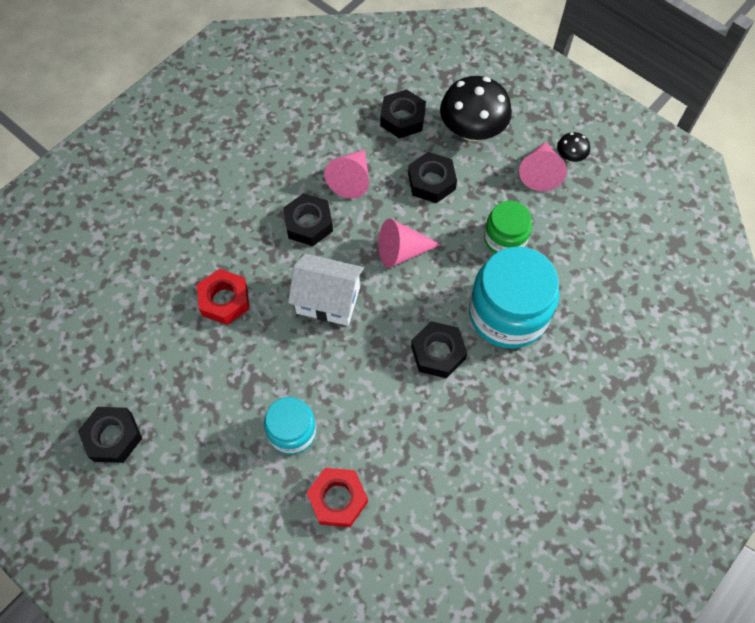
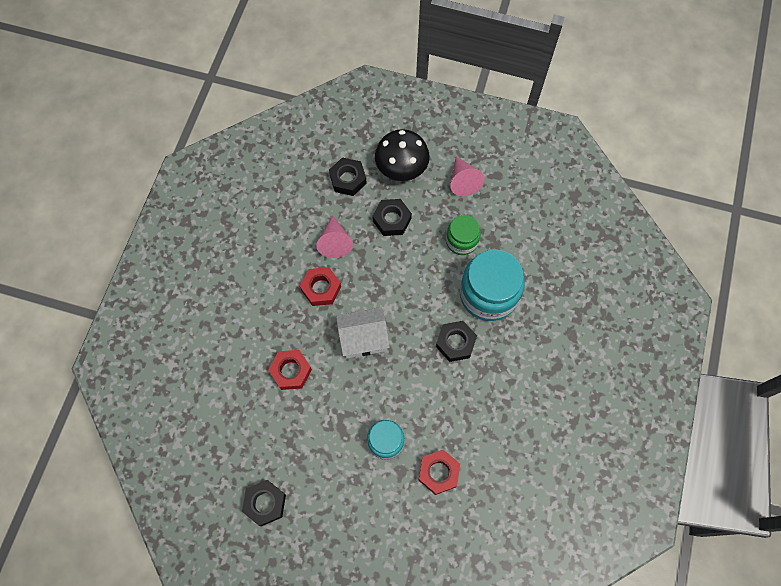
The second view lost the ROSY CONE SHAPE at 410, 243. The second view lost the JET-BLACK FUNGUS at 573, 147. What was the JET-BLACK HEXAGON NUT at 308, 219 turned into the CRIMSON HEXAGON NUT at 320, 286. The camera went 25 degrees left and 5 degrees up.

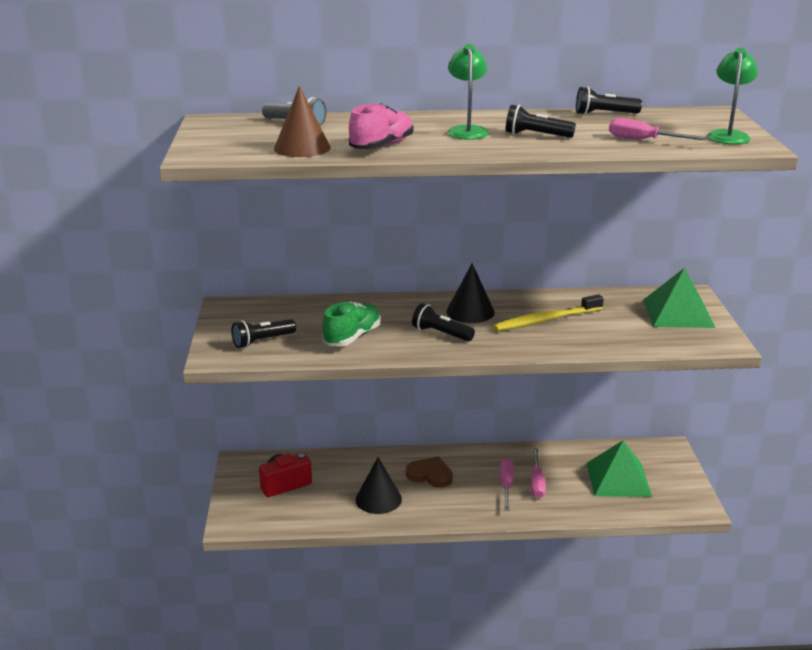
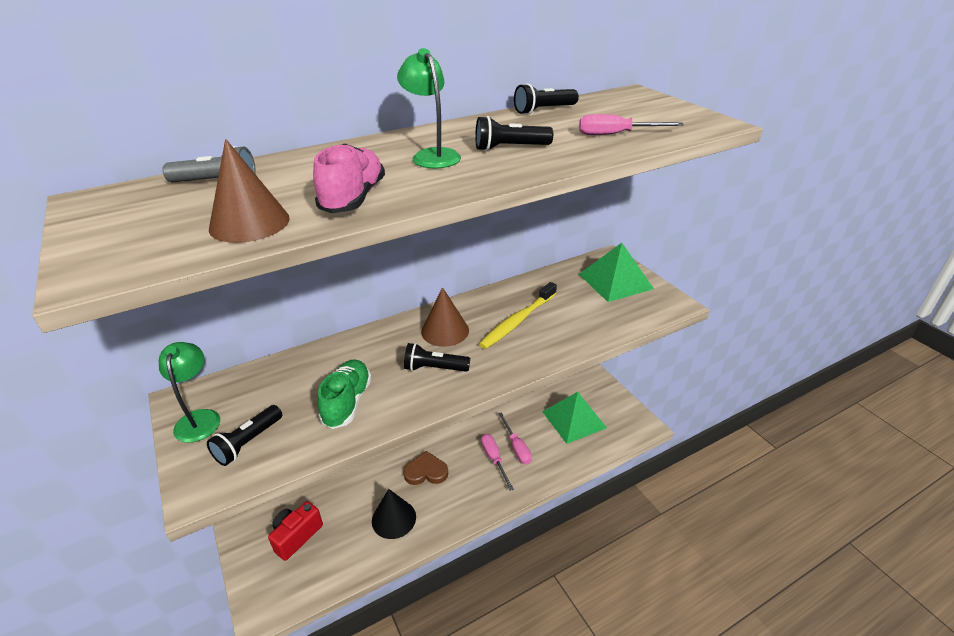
The EMERALD READING LAMP ended up elsewhere, having gone from 732, 96 to 189, 392. What was the JET-BLACK CONE SHAPE at 470, 293 turned into the DARK BROWN CONE SHAPE at 445, 317. The camera went 25 degrees left and 10 degrees up.

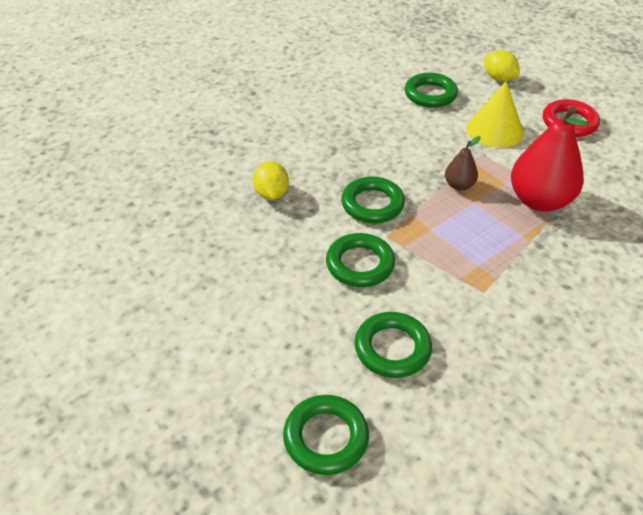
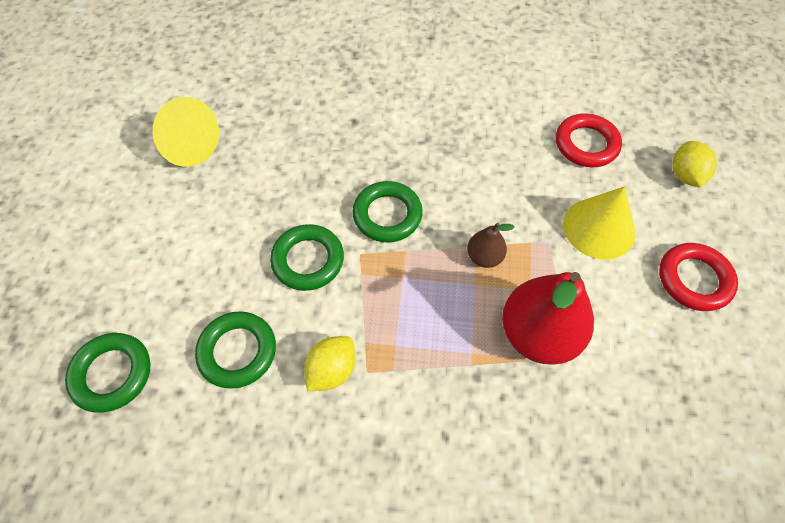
The second view gained the BRIGHT YELLOW CONE SHAPE at 186, 132. The BRIGHT YELLOW LEMON ended up elsewhere, having gone from 271, 180 to 330, 363. What was the EMERALD RING at 431, 90 turned into the CRIMSON RING at 589, 140. The camera went 45 degrees right and 15 degrees up.

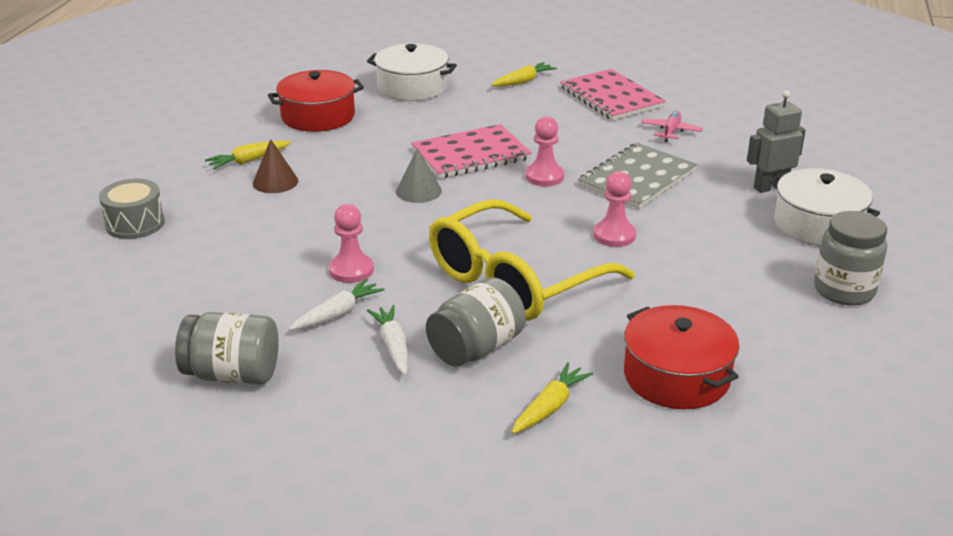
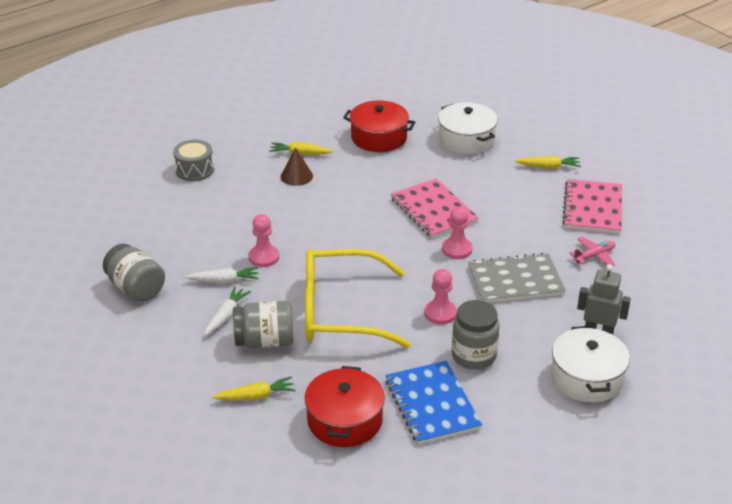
The second view lost the ASH-GREY CONE SHAPE at 419, 175. The second view gained the ROYAL BLUE EXERCISE BOOK at 433, 403. The ASH-GREY JAM JAR ended up elsewhere, having gone from 850, 258 to 476, 335. The ROSY EXERCISE BOOK at 471, 151 ended up facing another way, 45 degrees clockwise from before. The camera went 40 degrees right and 5 degrees up.

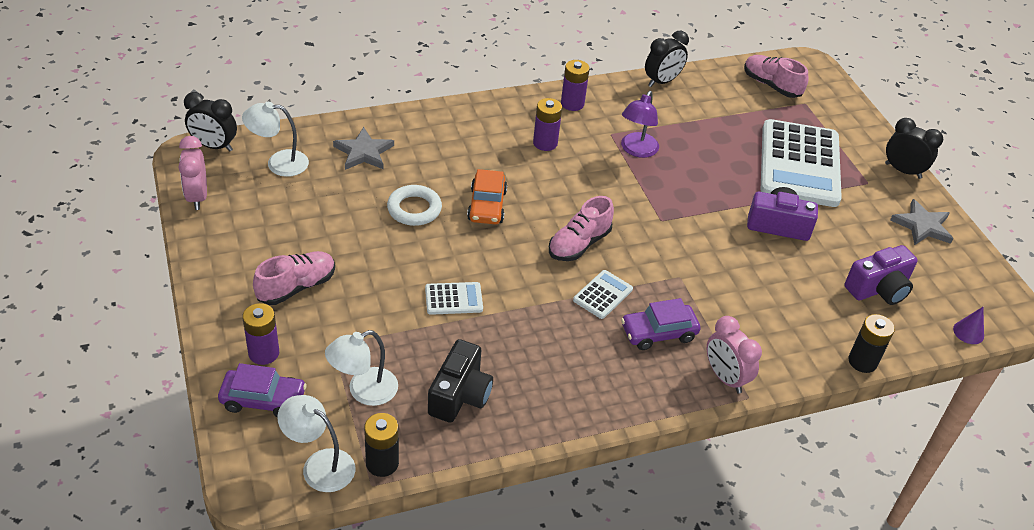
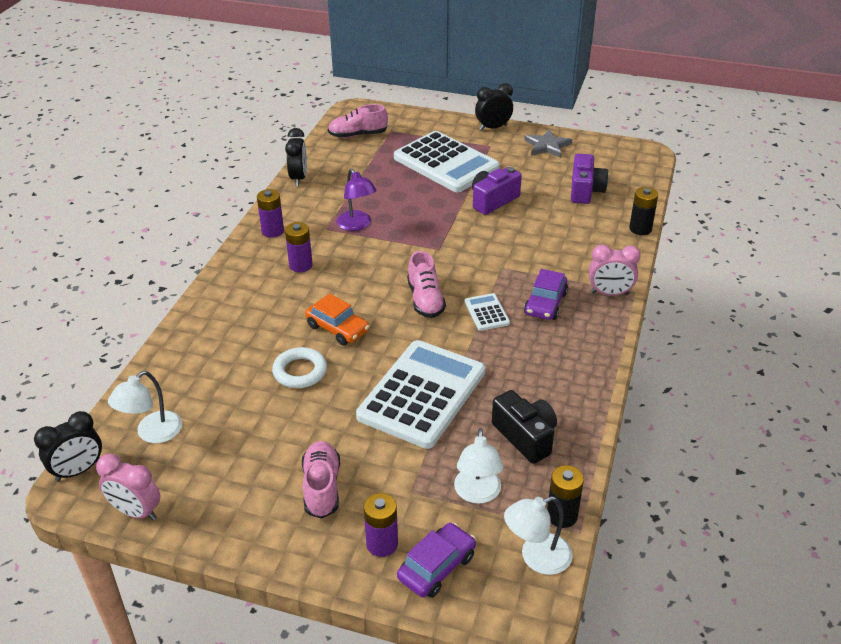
The second view lost the ASH-GREY FIVE-POINTED STAR at 363, 148. The second view lost the VIOLET CONE SHAPE at 968, 325. The size of the WHITE ADDING MACHINE at 454, 298 changed by a factor of 2.34. The camera went 50 degrees left and 5 degrees down.

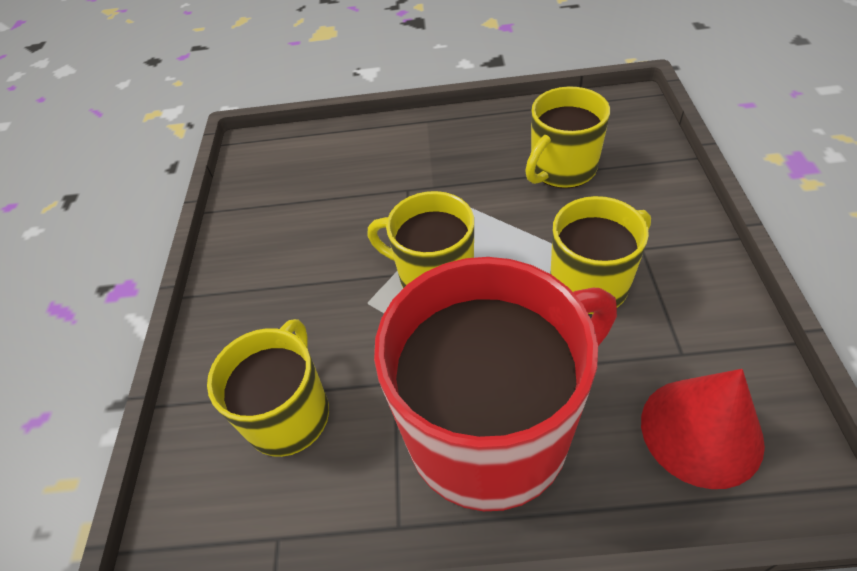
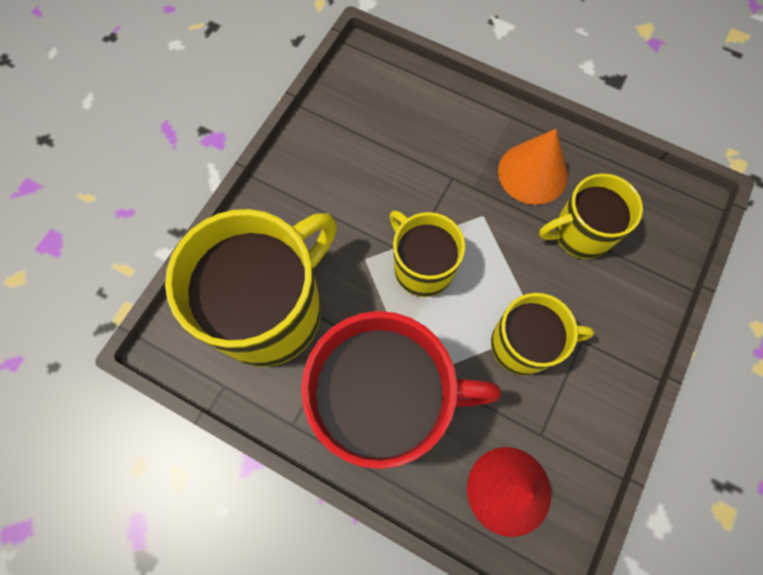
The second view gained the ORANGE CONE SHAPE at 533, 167. The size of the BRIGHT YELLOW COFFEE MUG at 268, 388 changed by a factor of 1.77. The camera went 25 degrees right and 20 degrees up.

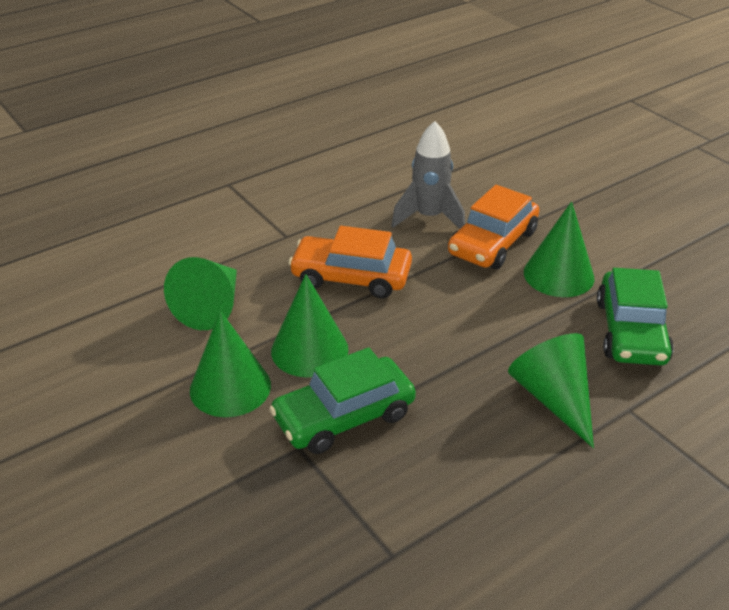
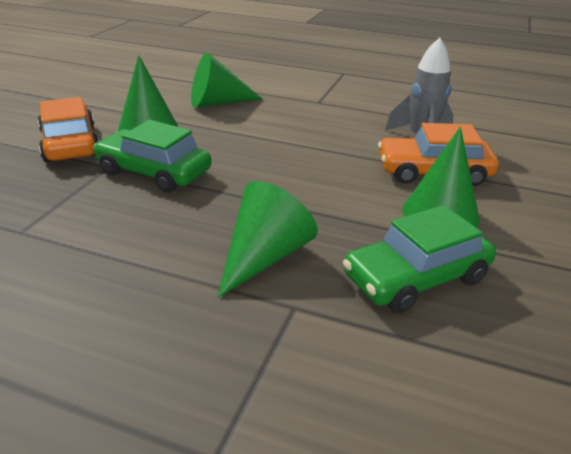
The second view lost the EMERALD CONE SHAPE at 309, 325. The ORANGE TOY CAR ended up elsewhere, having gone from 350, 262 to 68, 130. The camera went 55 degrees right and 5 degrees down.

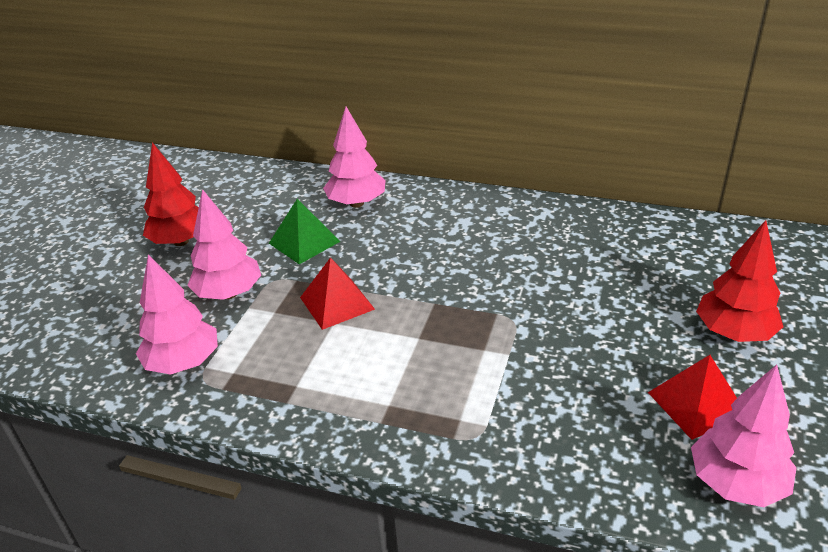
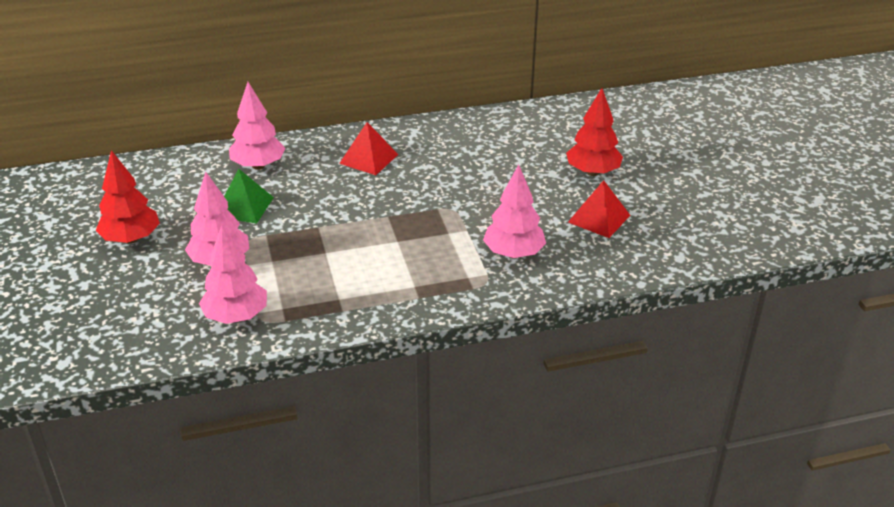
The CRIMSON SOLID PYRAMID ended up elsewhere, having gone from 337, 293 to 368, 148. The ROSY TREE ended up elsewhere, having gone from 744, 436 to 514, 211. The camera went 35 degrees left and 0 degrees up.

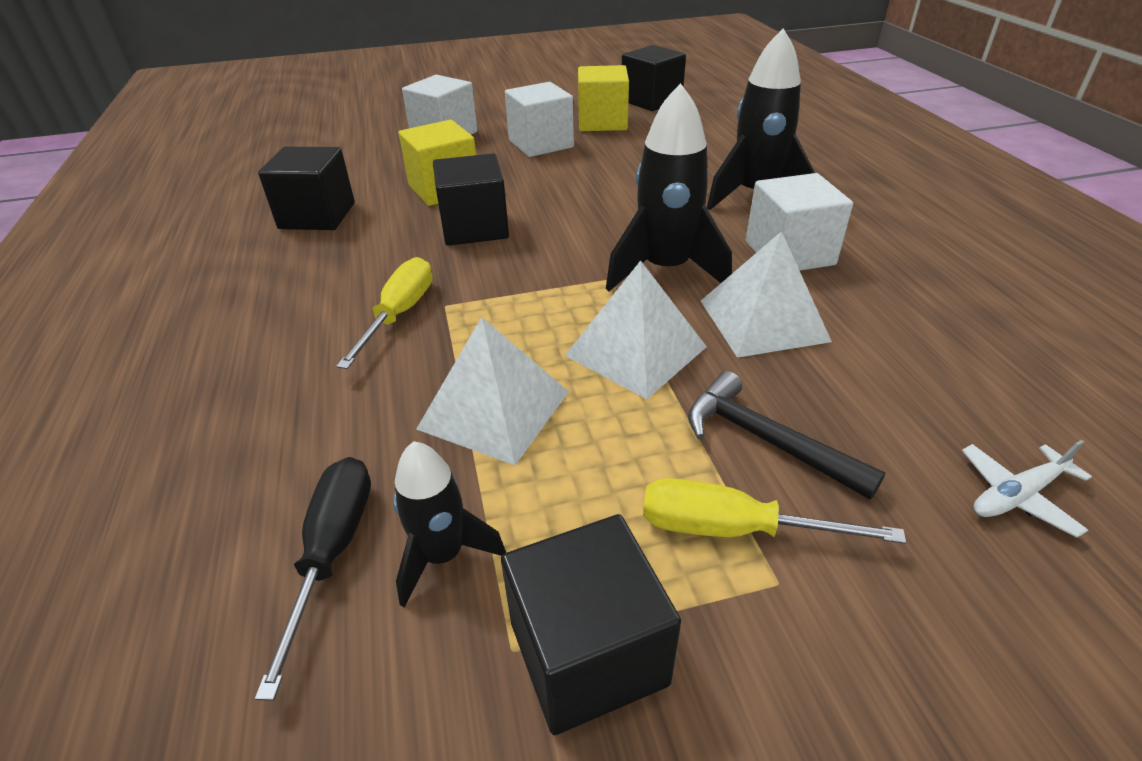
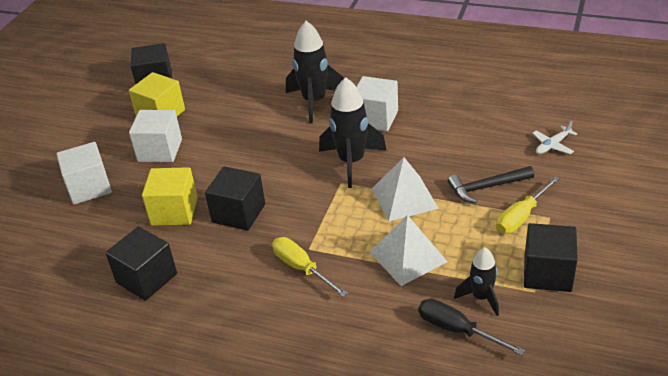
The second view lost the WHITE SOLID PYRAMID at 766, 294. The WHITE TOY PLANE at 1027, 489 ended up facing another way, 45 degrees clockwise from before. The camera went 55 degrees left and 0 degrees up.

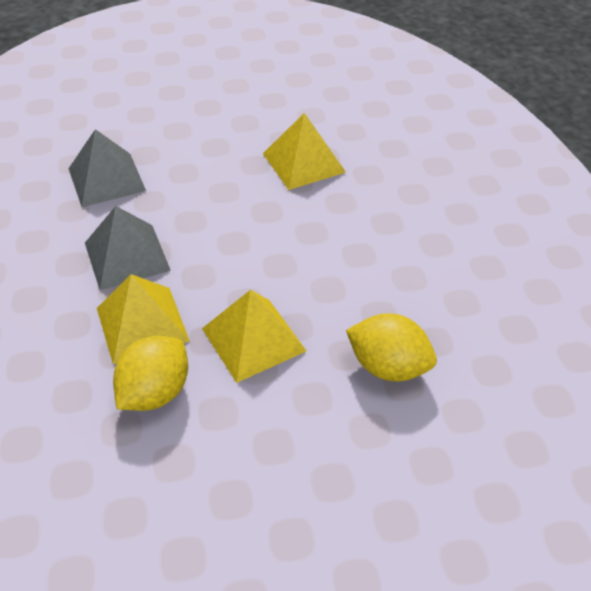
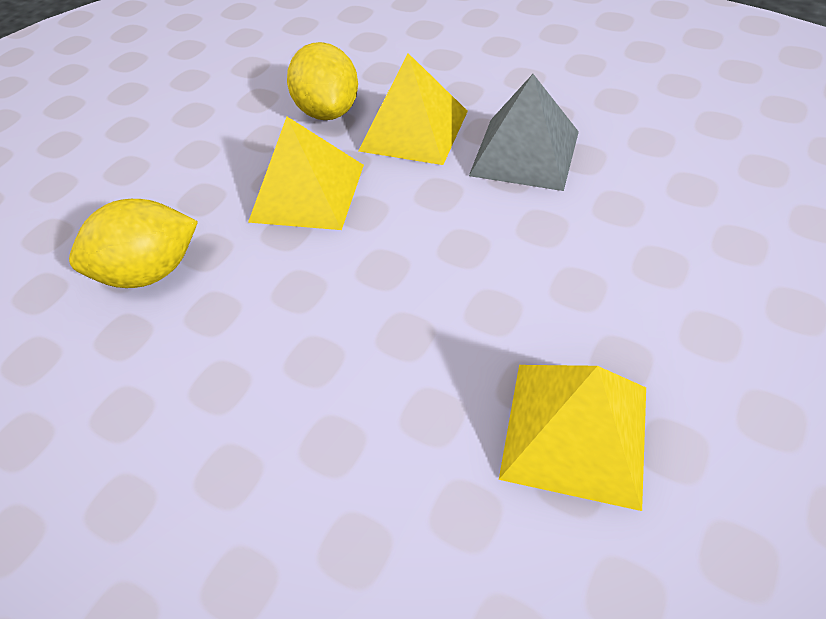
The second view lost the ASH-GREY SOLID PYRAMID at 107, 168. The camera went 135 degrees right and 5 degrees up.

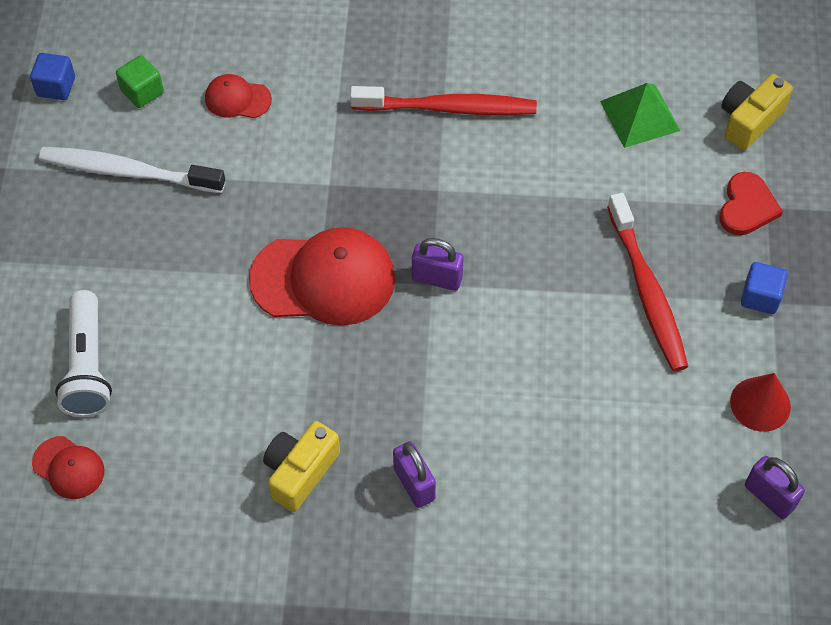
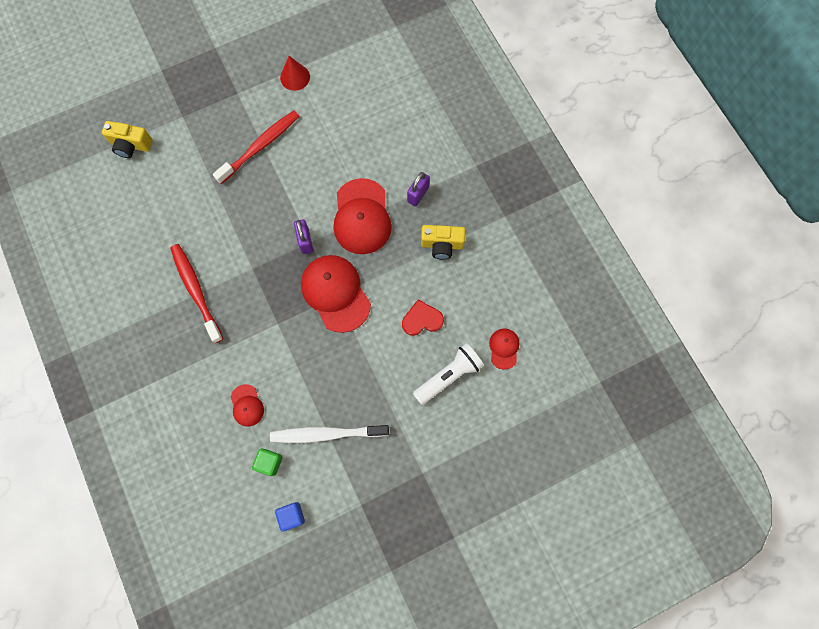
The second view lost the EMERALD SOLID PYRAMID at 640, 115. The second view lost the ROYAL BLUE BLOCK at 764, 288. The second view lost the VIOLET PADLOCK at 775, 487. The second view gained the CRIMSON BASEBALL CAP at 362, 216. The CRIMSON HEART SHAPE ended up elsewhere, having gone from 751, 204 to 423, 318. The WHITE DENTAL BRUSH at 132, 170 ended up facing another way, 105 degrees clockwise from before. The camera went 120 degrees left and 15 degrees up.

